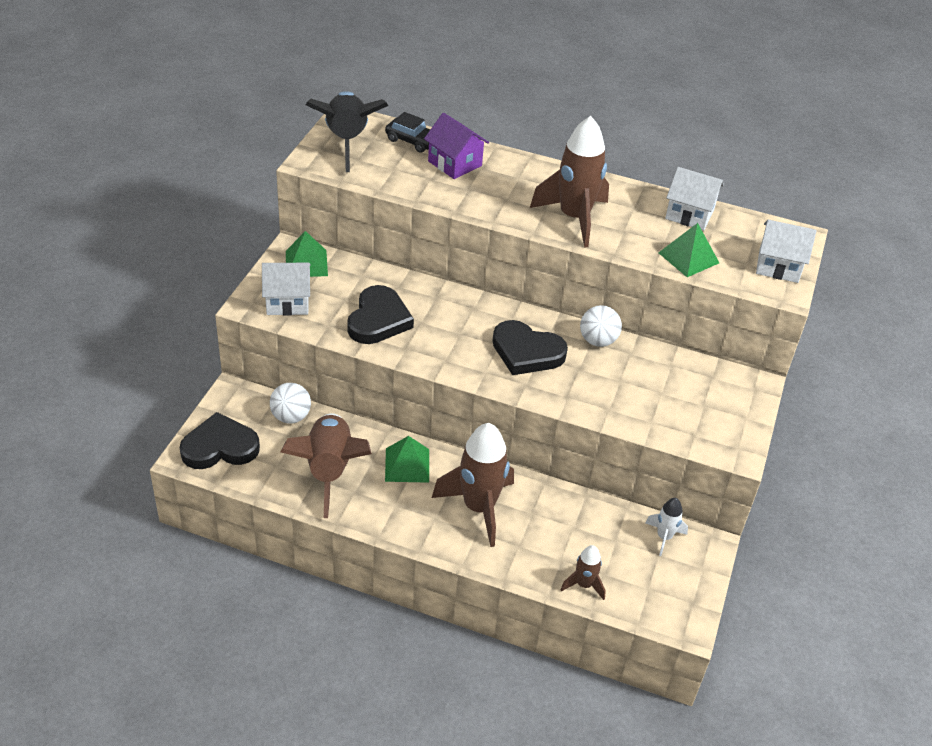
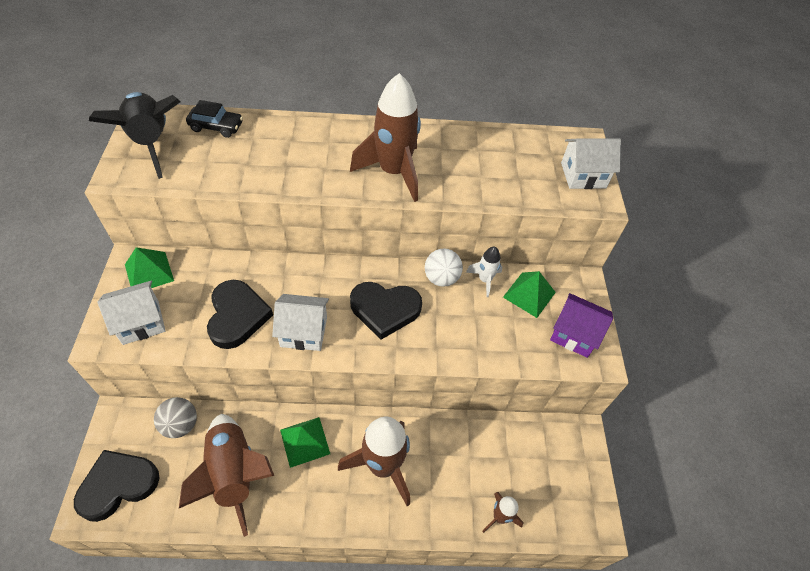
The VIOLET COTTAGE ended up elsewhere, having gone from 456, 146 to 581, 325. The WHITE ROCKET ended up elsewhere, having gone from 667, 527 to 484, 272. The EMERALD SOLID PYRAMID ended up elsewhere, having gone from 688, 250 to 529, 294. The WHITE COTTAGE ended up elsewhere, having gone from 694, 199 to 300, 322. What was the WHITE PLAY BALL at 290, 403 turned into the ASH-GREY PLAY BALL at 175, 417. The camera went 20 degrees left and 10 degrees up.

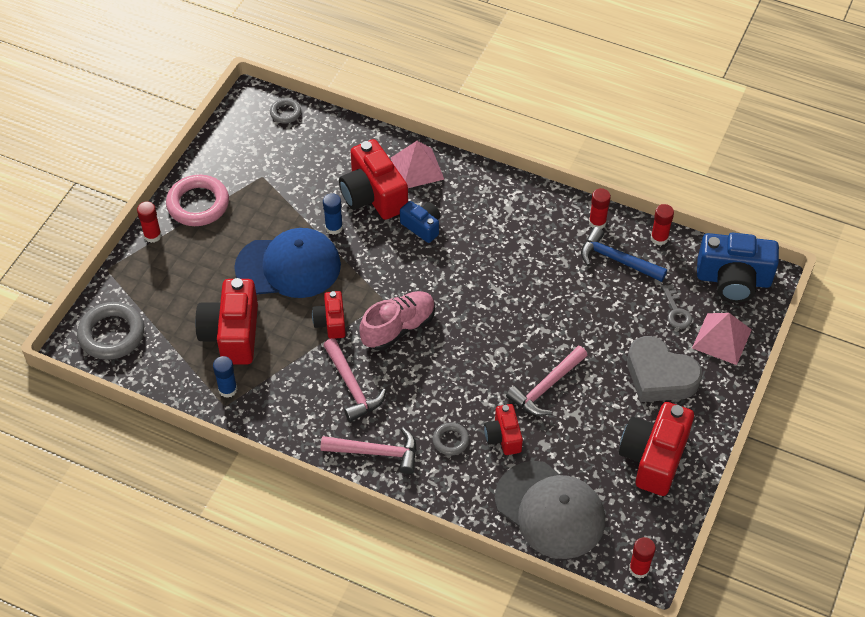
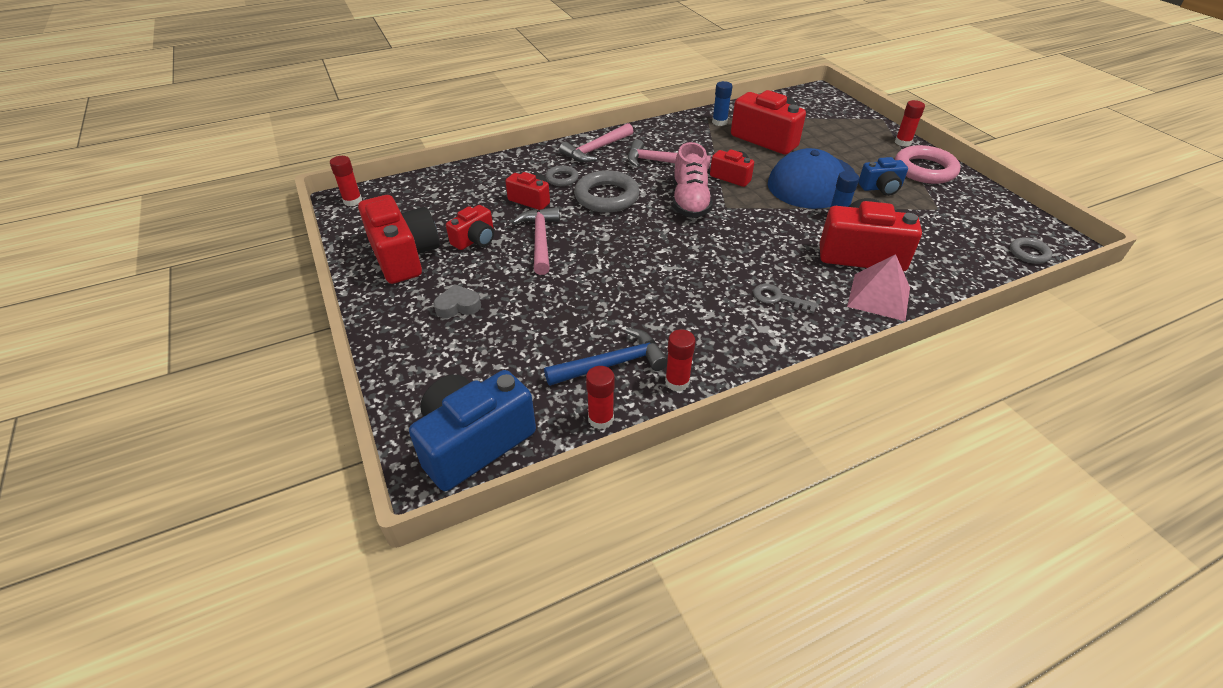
The second view lost the ASH-GREY BASEBALL CAP at 550, 510. The second view lost the ROSY SOLID PYRAMID at 722, 339. The second view gained the CRIMSON COMPACT CAMERA at 470, 227. The ASH-GREY RING ended up elsewhere, having gone from 110, 331 to 607, 191. The ROYAL BLUE COMPACT CAMERA ended up elsewhere, having gone from 420, 222 to 883, 176. The ASH-GREY DOOR KEY ended up elsewhere, having gone from 677, 306 to 785, 299. The size of the ASH-GREY HEART SHAPE at 664, 369 changed by a factor of 0.50. The camera went 130 degrees right and 10 degrees down.

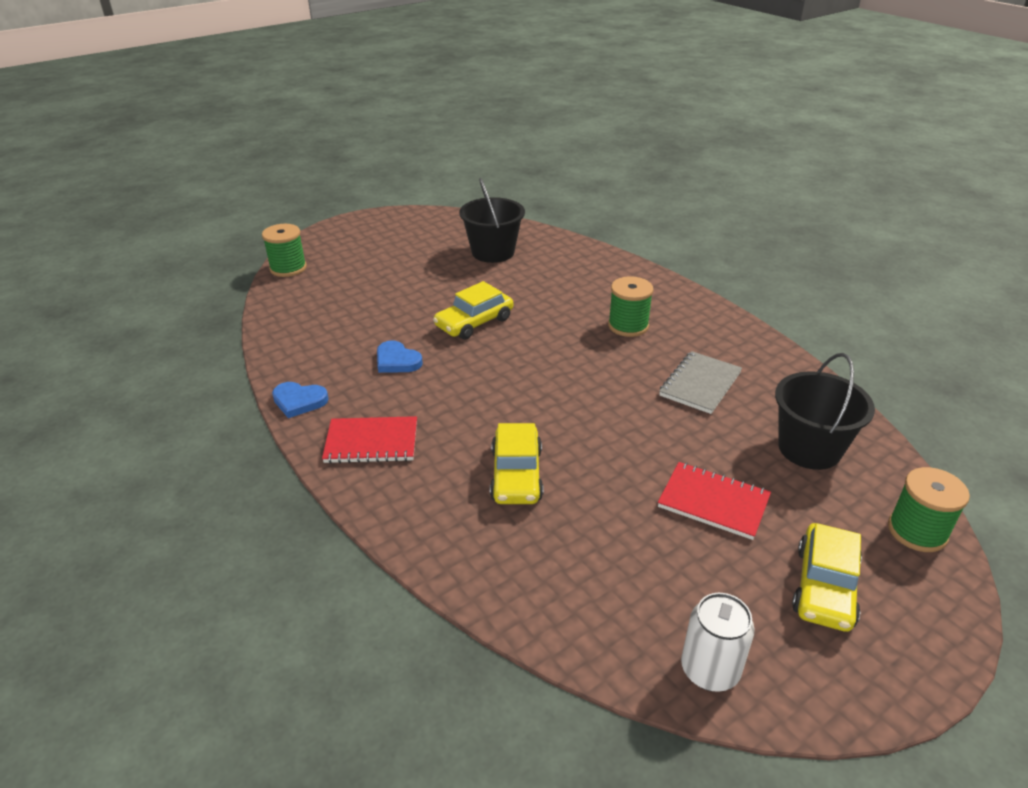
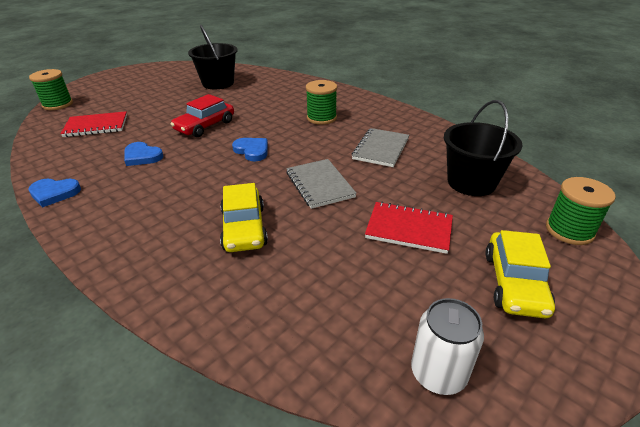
The second view gained the ROYAL BLUE HEART SHAPE at 250, 149. The second view gained the ASH-GREY EXERCISE BOOK at 321, 184. The CRIMSON EXERCISE BOOK ended up elsewhere, having gone from 369, 440 to 94, 124. What was the BRIGHT YELLOW TOY CAR at 473, 310 turned into the CRIMSON TOY CAR at 202, 115. The camera went 10 degrees left and 0 degrees up.

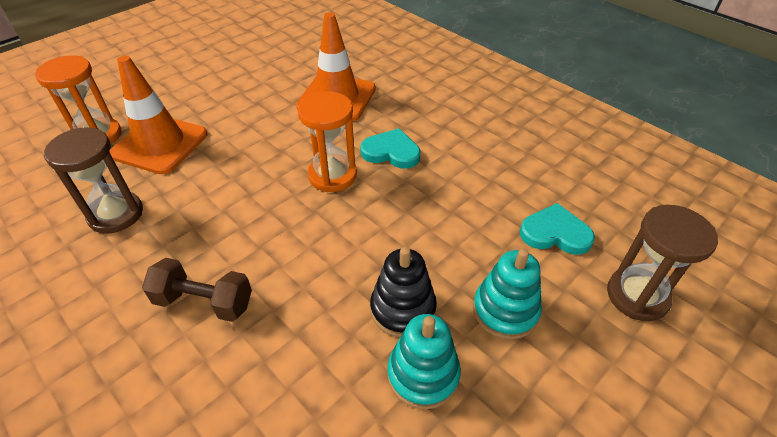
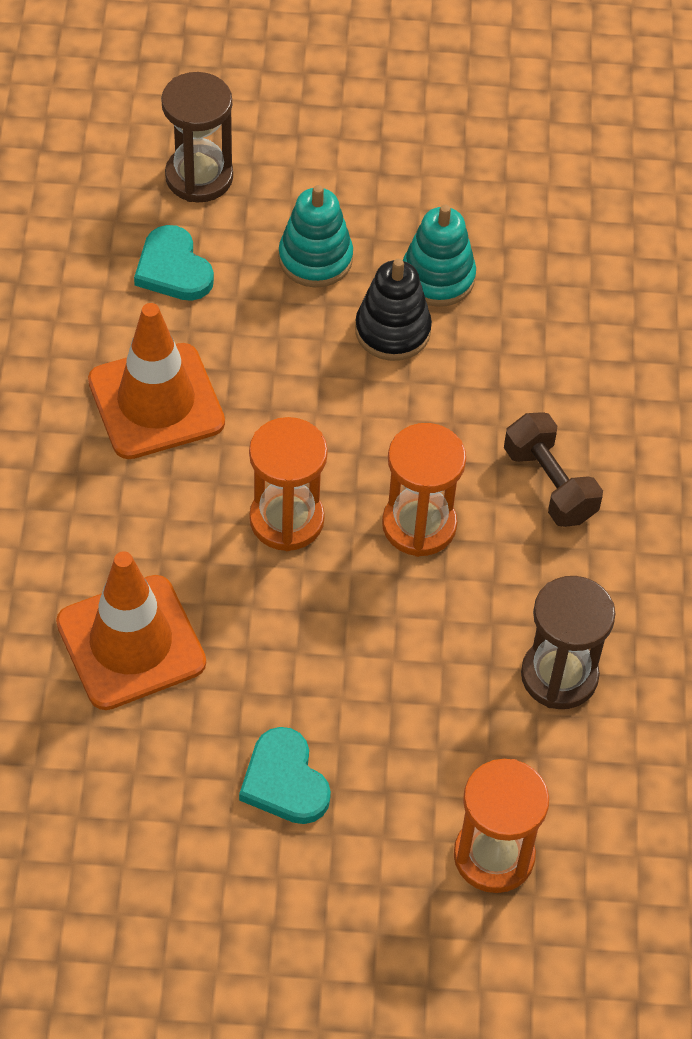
The second view gained the ORANGE HOURGLASS at 424, 490. The ORANGE TRAFFIC CONE ended up elsewhere, having gone from 158, 115 to 156, 381. The TURQUOISE HEART SHAPE ended up elsewhere, having gone from 390, 148 to 285, 775. The camera went 135 degrees left and 10 degrees up.

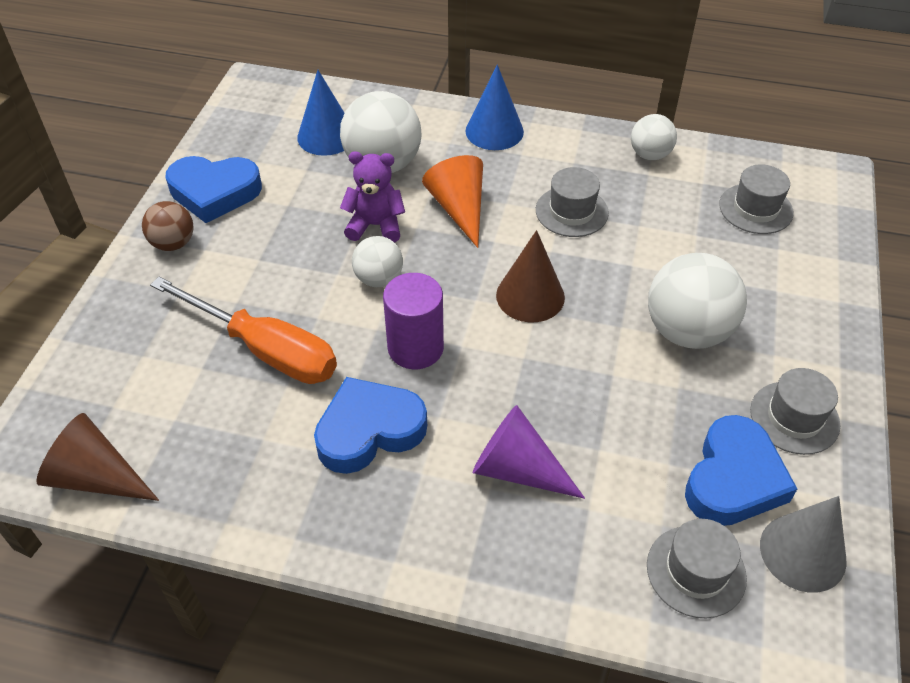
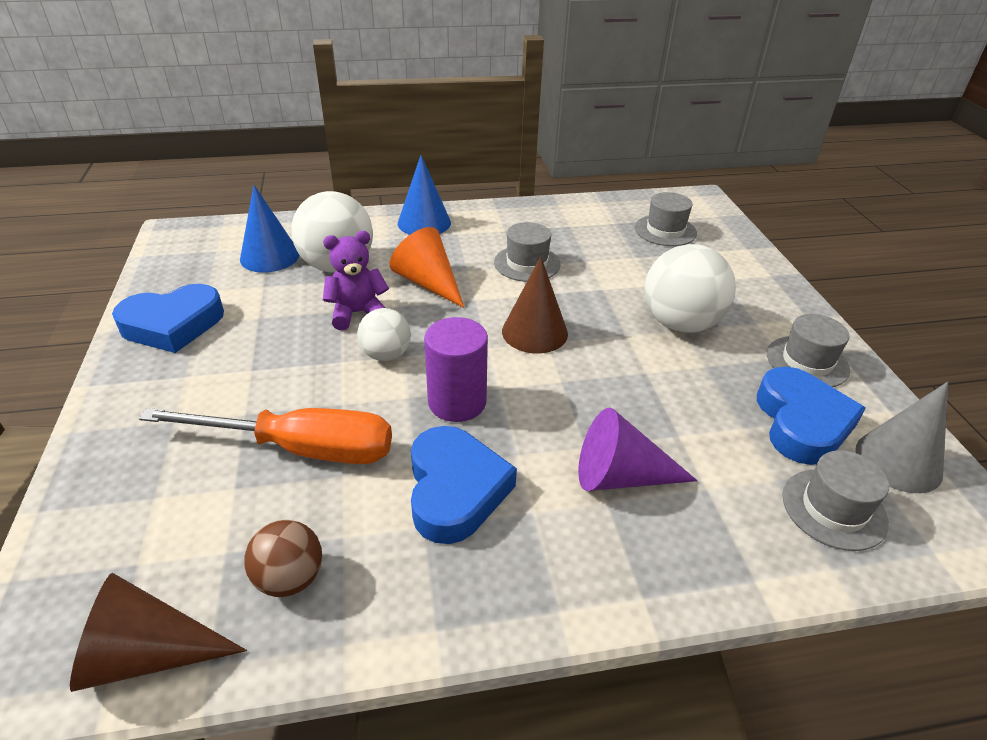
The second view lost the WHITE PLAY BALL at 654, 137. The DARK BROWN PLAY BALL ended up elsewhere, having gone from 168, 226 to 283, 558. The ROYAL BLUE HEART SHAPE at 370, 425 ended up facing another way, 135 degrees clockwise from before. The camera went 25 degrees left and 10 degrees down.

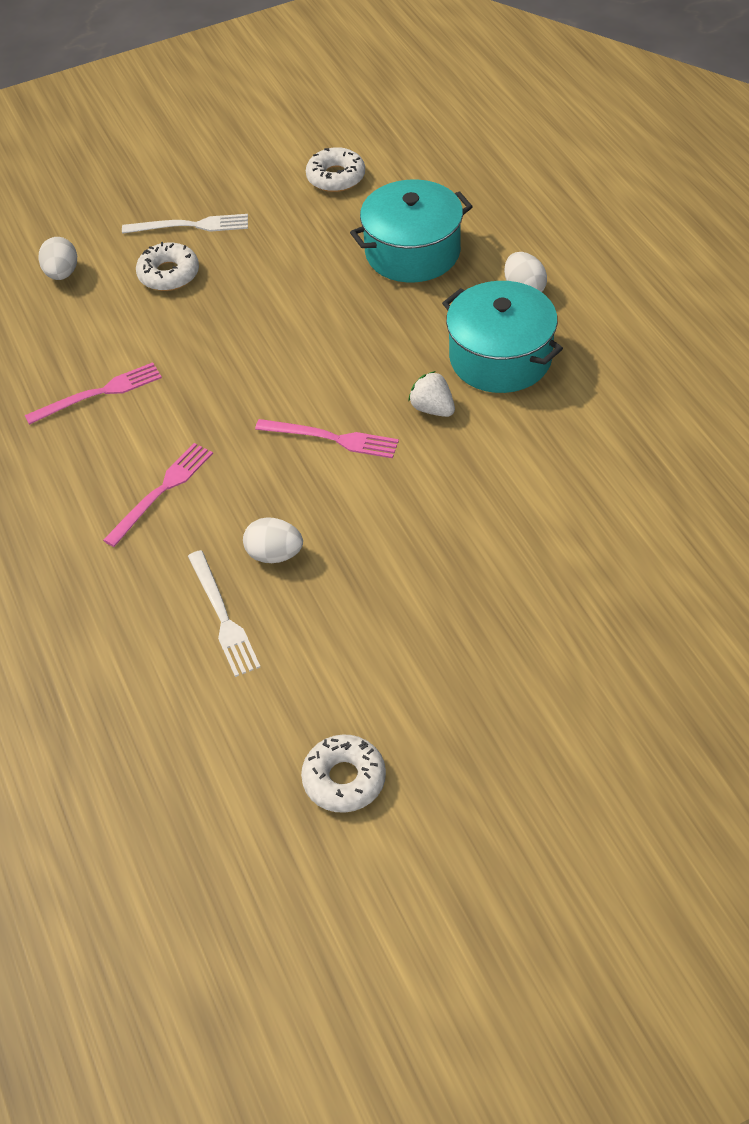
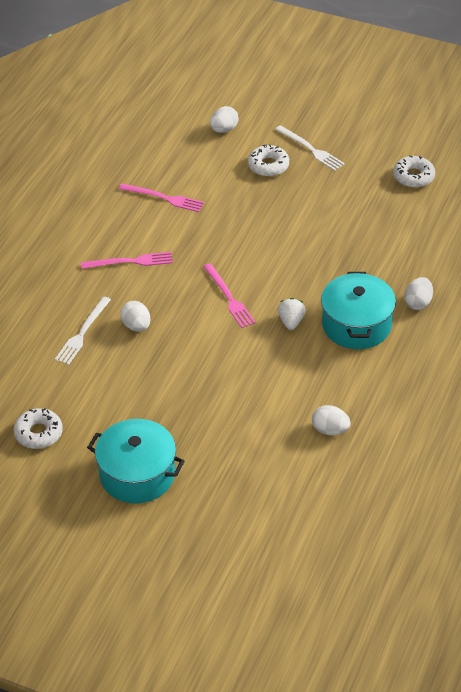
The second view gained the WHITE EGG at 331, 420. The TURQUOISE COOKING POT ended up elsewhere, having gone from 411, 231 to 136, 461. The camera went 45 degrees right and 5 degrees down.

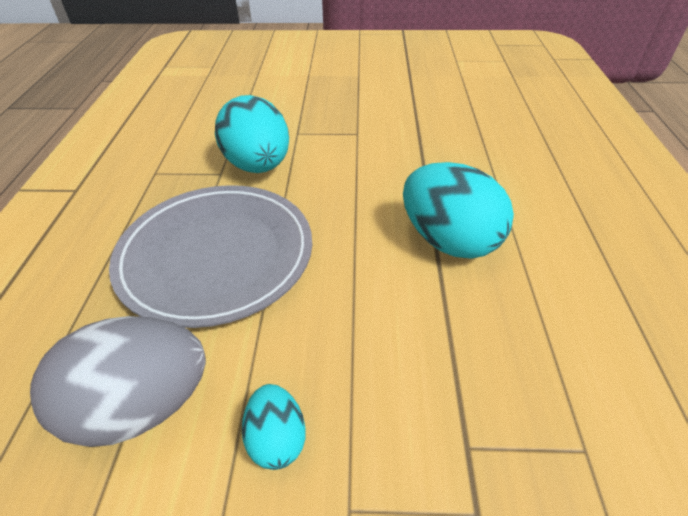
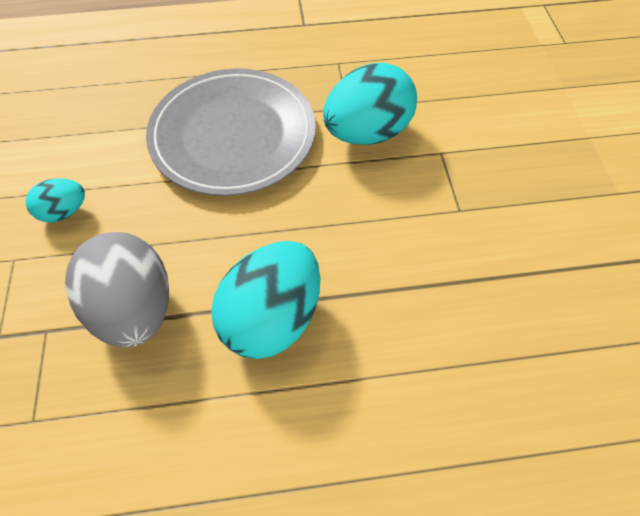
The ASH-GREY EGG ended up elsewhere, having gone from 118, 381 to 117, 290. The camera went 80 degrees right and 15 degrees up.

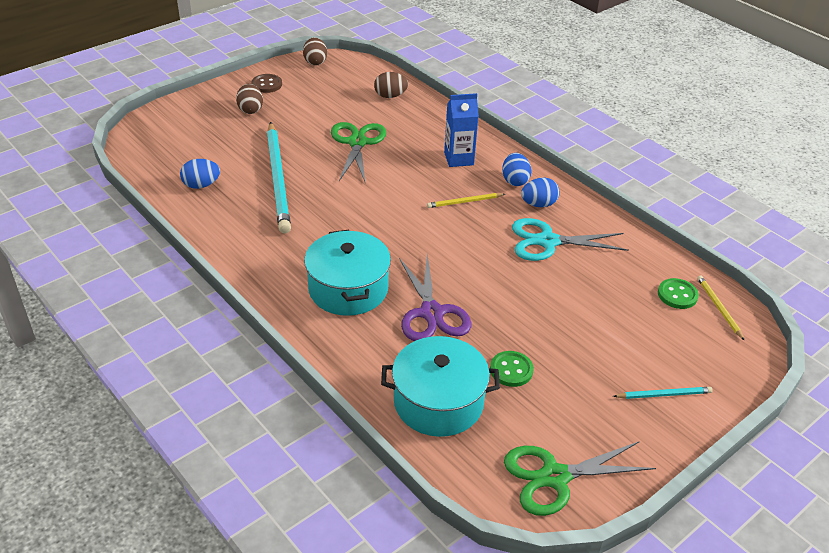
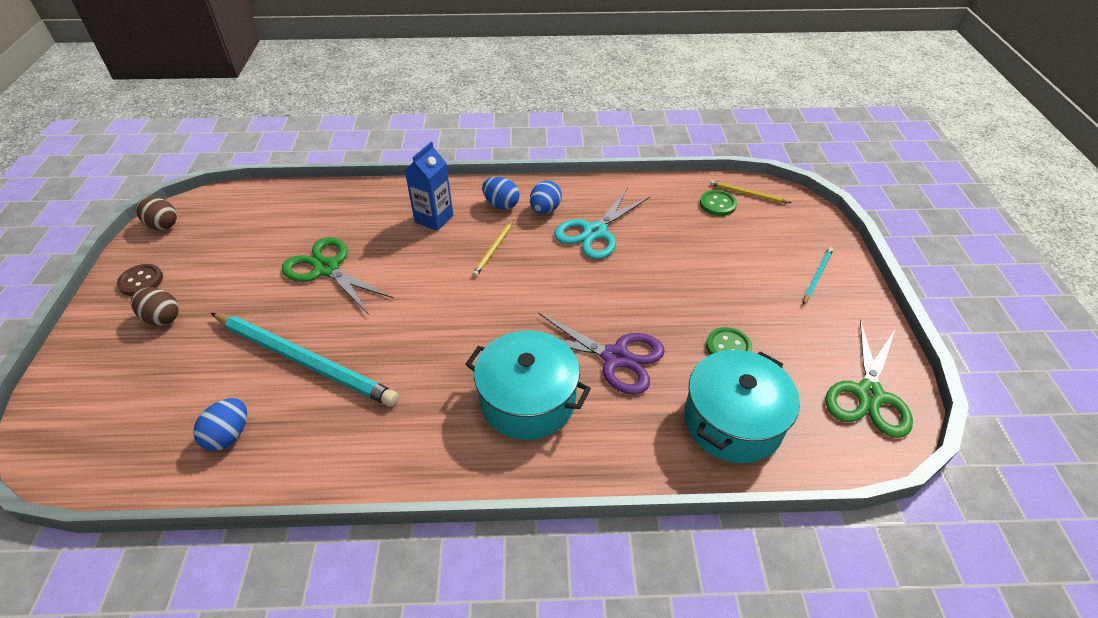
The second view lost the DARK BROWN EGG at 391, 85. The camera went 50 degrees left and 5 degrees up.

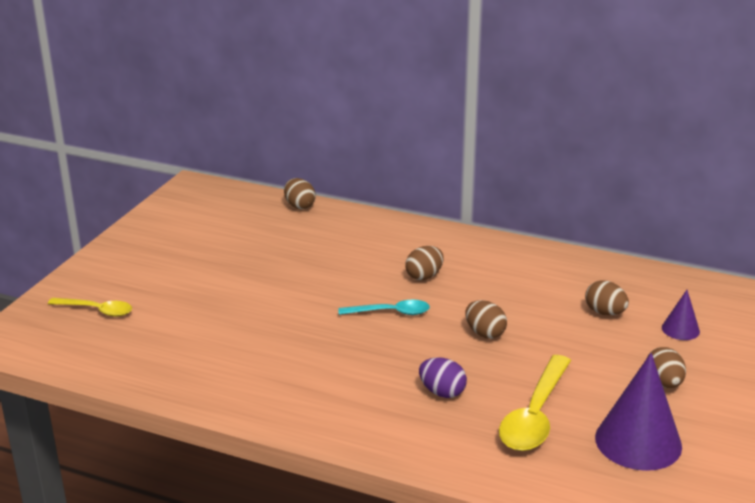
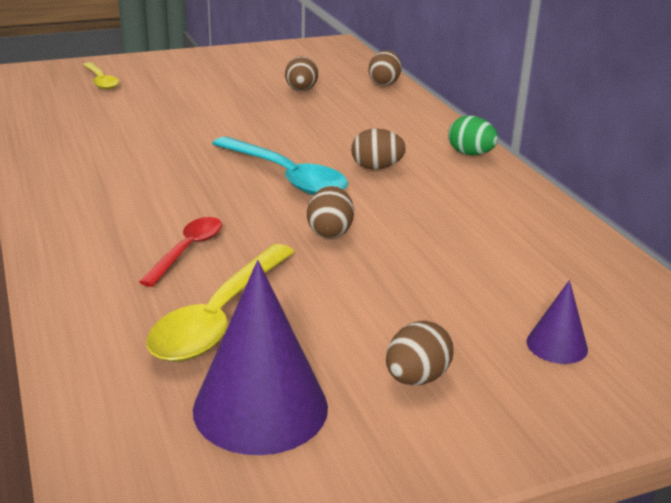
The second view gained the EMERALD EGG at 473, 135. The DARK BROWN EGG ended up elsewhere, having gone from 607, 298 to 301, 73. Where the VIOLET EGG stood at 443, 377, the CRIMSON SPOON came to stand at 180, 252. The BRIGHT YELLOW SPOON at 535, 403 ended up facing another way, 45 degrees counterclockwise from before. The size of the TURQUOISE SPOON at 384, 307 changed by a factor of 1.65. The camera went 45 degrees right and 0 degrees up.

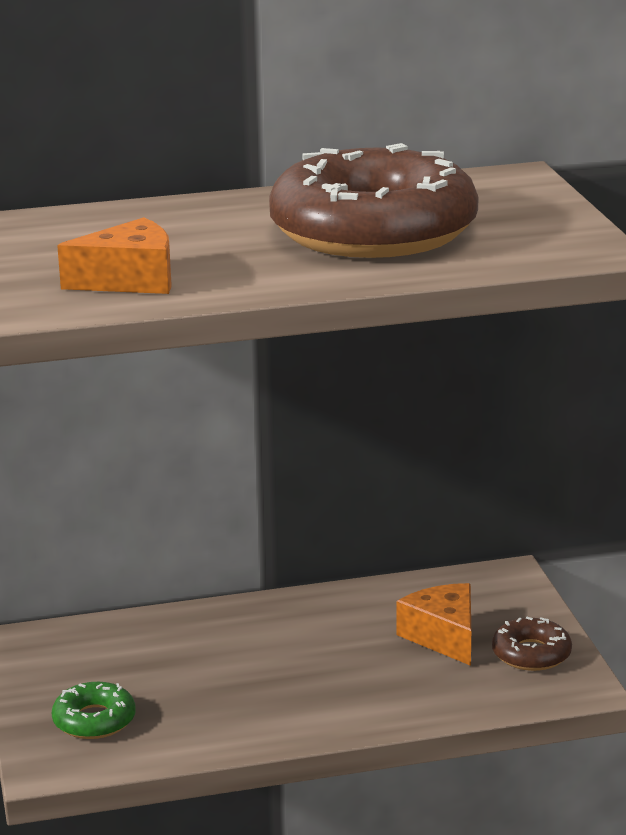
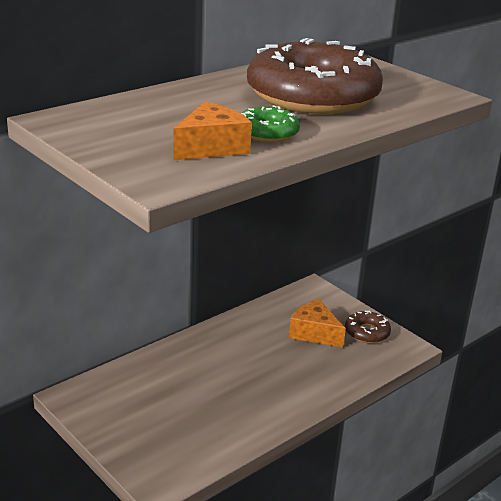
The EMERALD DONUT ended up elsewhere, having gone from 94, 710 to 270, 123. The camera went 30 degrees left and 5 degrees up.

